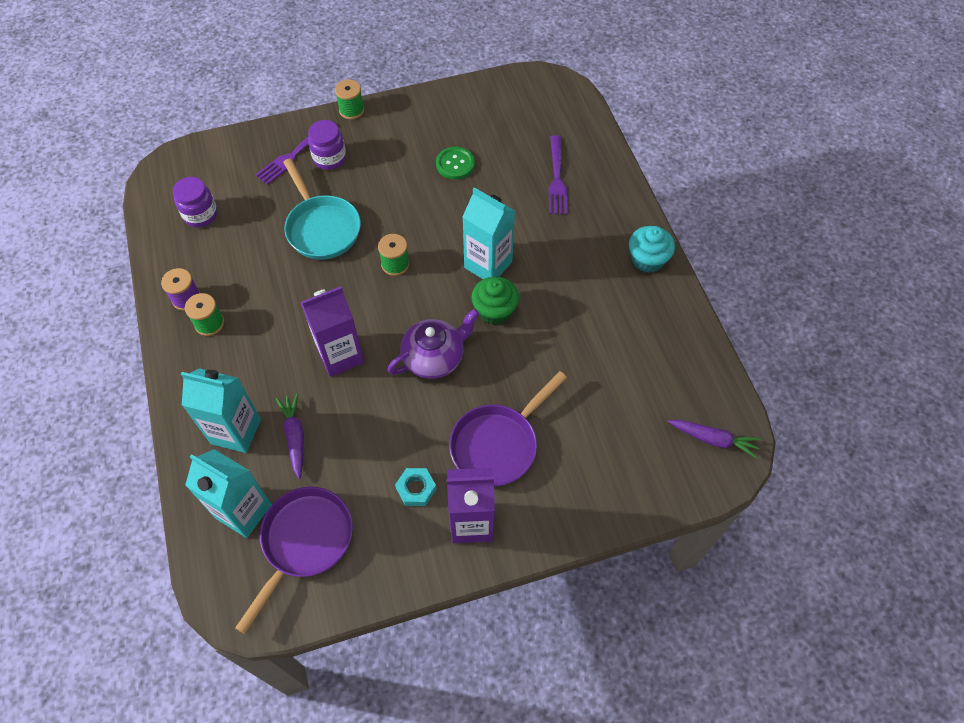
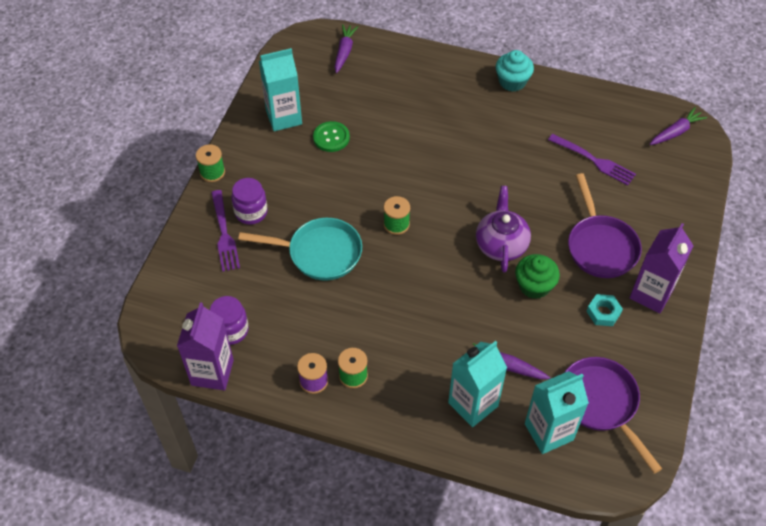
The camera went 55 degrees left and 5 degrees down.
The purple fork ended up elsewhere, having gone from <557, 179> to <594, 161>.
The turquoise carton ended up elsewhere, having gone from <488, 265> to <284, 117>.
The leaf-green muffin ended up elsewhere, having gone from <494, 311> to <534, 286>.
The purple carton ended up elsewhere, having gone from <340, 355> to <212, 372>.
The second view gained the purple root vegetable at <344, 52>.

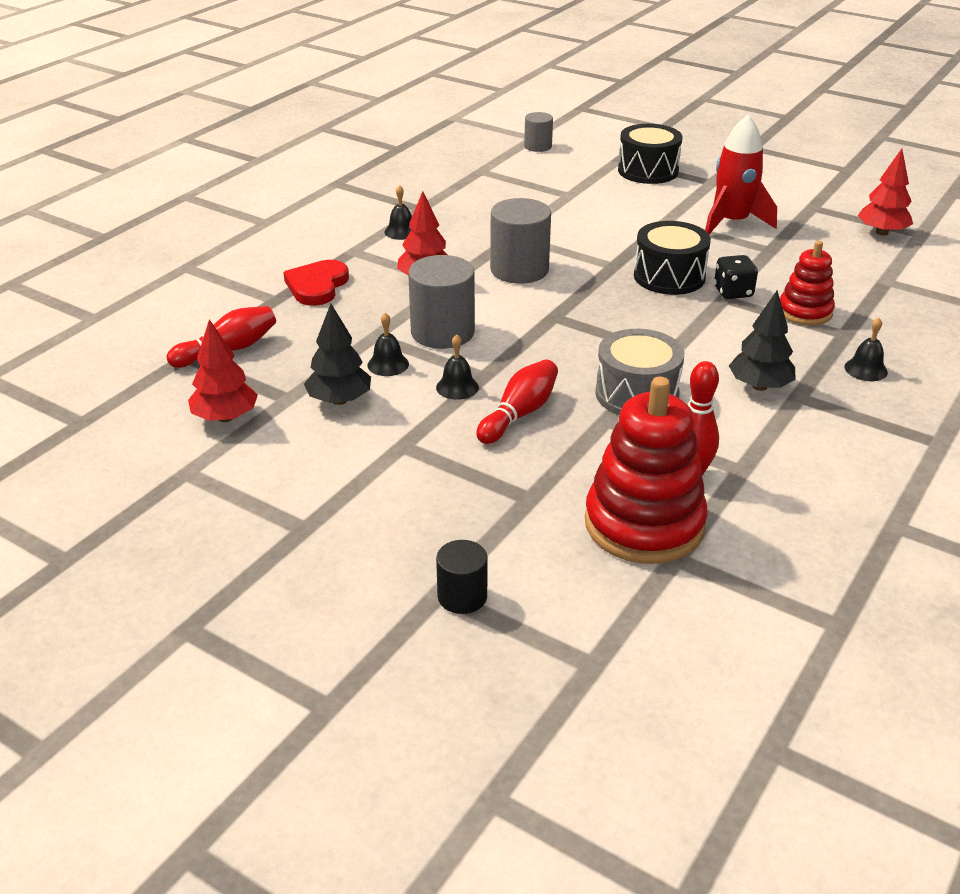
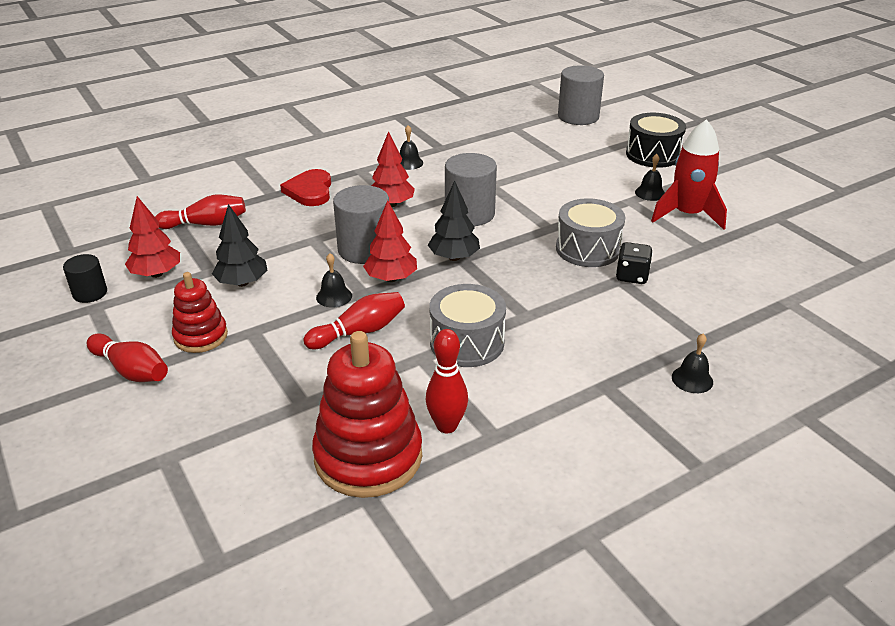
The camera went 25 degrees right and 0 degrees up.
The size of the ash-grey cylinder at <538, 146> changed by a factor of 1.73.
The scarlet tree ended up elsewhere, having gone from <882, 232> to <391, 278>.
What was the black drum at <669, 277> turned into the ash-grey drum at <587, 249>.
The scarlet ring stacker ended up elsewhere, having gone from <805, 312> to <201, 336>.
The scarlet heart at <317, 286> ended up facing another way, 45 degrees counterclockwise from before.
The black tree ended up elsewhere, having gone from <759, 386> to <454, 257>.
The black school bell ended up elsewhere, having gone from <388, 364> to <650, 193>.
The black cylinder ended up elsewhere, having gone from <462, 596> to <90, 293>.
The second view gained the scarlet bowling pin at <131, 370>.

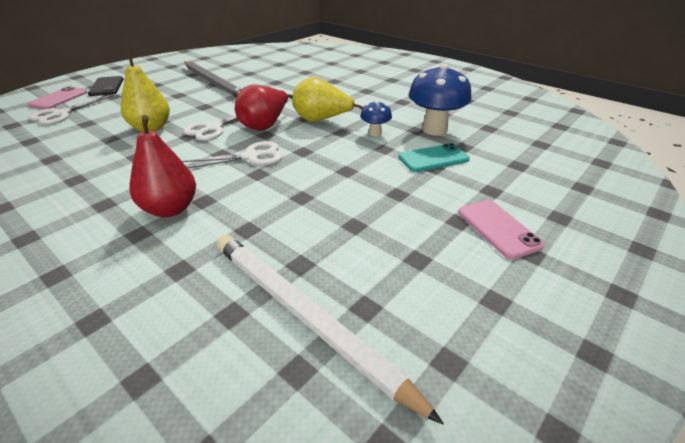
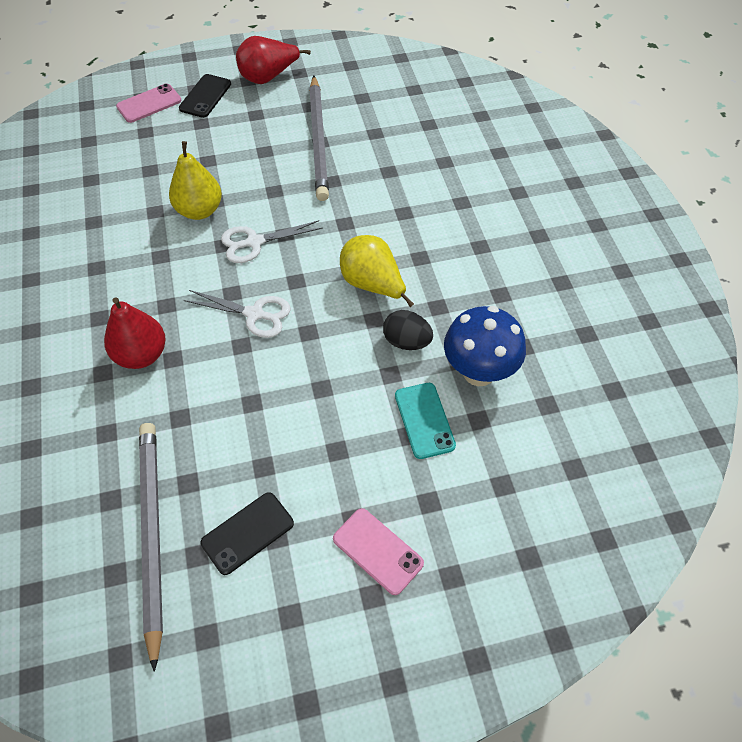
The camera went 35 degrees right and 20 degrees up.
The scarlet pear ended up elsewhere, having gone from <265, 125> to <268, 77>.
The second view lost the snow-white scissors at <61, 114>.
Where the blue fungus stood at <375, 133>, the black toy egg came to stand at <406, 341>.
The turquoise phone at <433, 158> ended up facing another way, 60 degrees clockwise from before.
The rosy phone at <498, 228> ended up facing another way, 60 degrees counterclockwise from before.
What was the snow-white lead pencil at <304, 316> turned into the ash-grey lead pencil at <151, 534>.
The second view gained the black phone at <247, 533>.

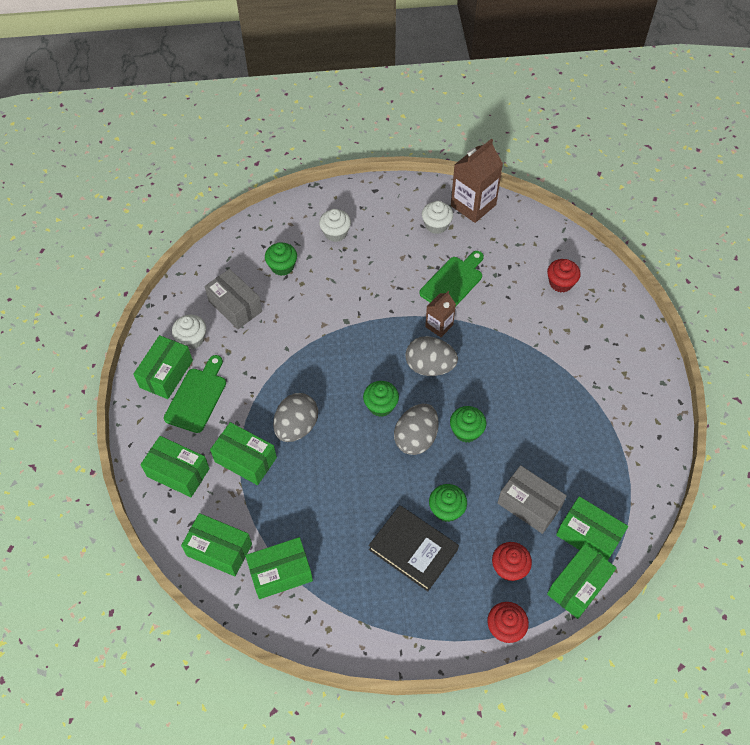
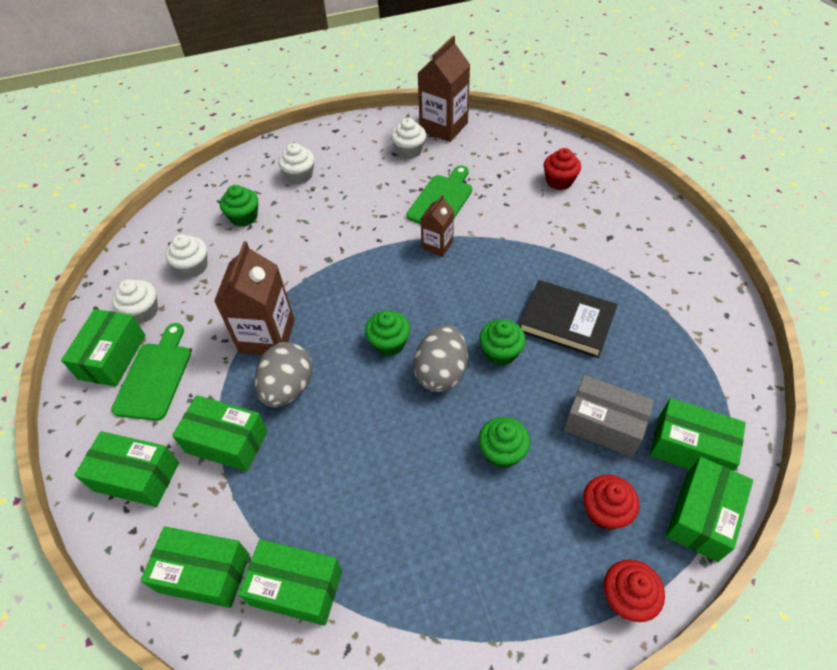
The camera went 10 degrees left and 5 degrees down.
Where the ash-grey box stood at <235, 306>, the snow-white muffin came to stand at <193, 267>.
The second view lost the ash-grey toy egg at <430, 367>.
The black hardcover ended up elsewhere, having gone from <413, 549> to <566, 322>.
The leaf-green box at <281, 573> ended up facing another way, 45 degrees clockwise from before.
The second view gained the brown carton at <267, 336>.

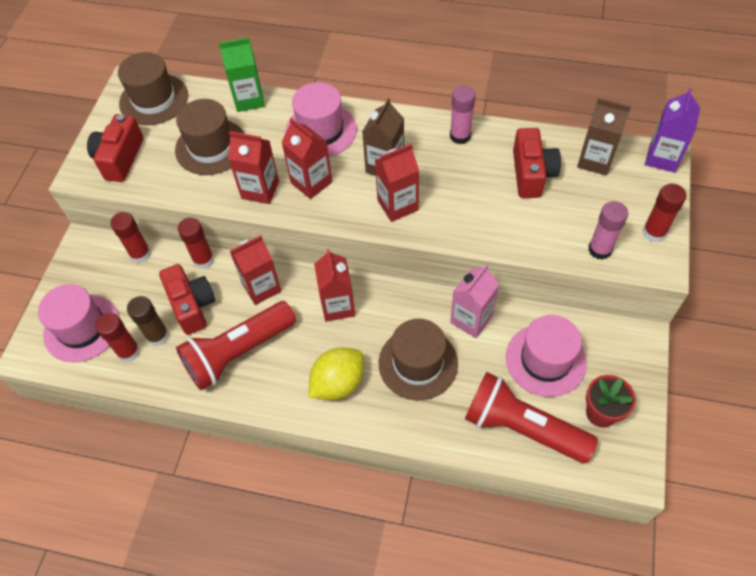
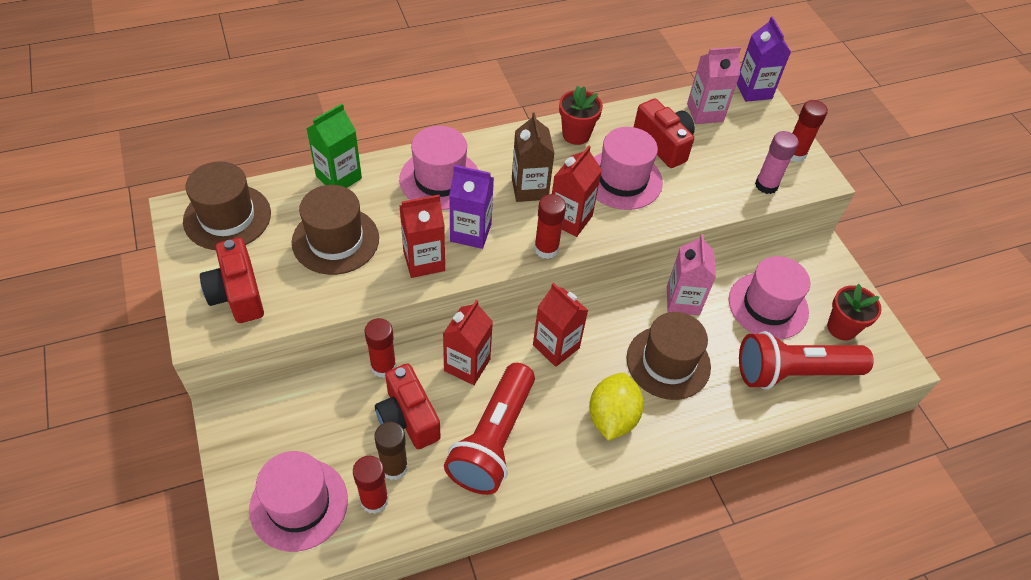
The camera went 40 degrees left and 5 degrees down.
Where the rosy glue stick stood at <460, 136>, the scarlet potted plant came to stand at <576, 134>.
What was the brown carton at <595, 160> turned into the rosy carton at <705, 113>.
What was the scarlet carton at <311, 182> turned into the purple carton at <470, 232>.
The scarlet glue stick ended up elsewhere, having gone from <140, 254> to <546, 249>.
The scarlet camera at <192, 305> ended up facing another way, 150 degrees counterclockwise from before.
The second view gained the rosy tall hat at <622, 179>.

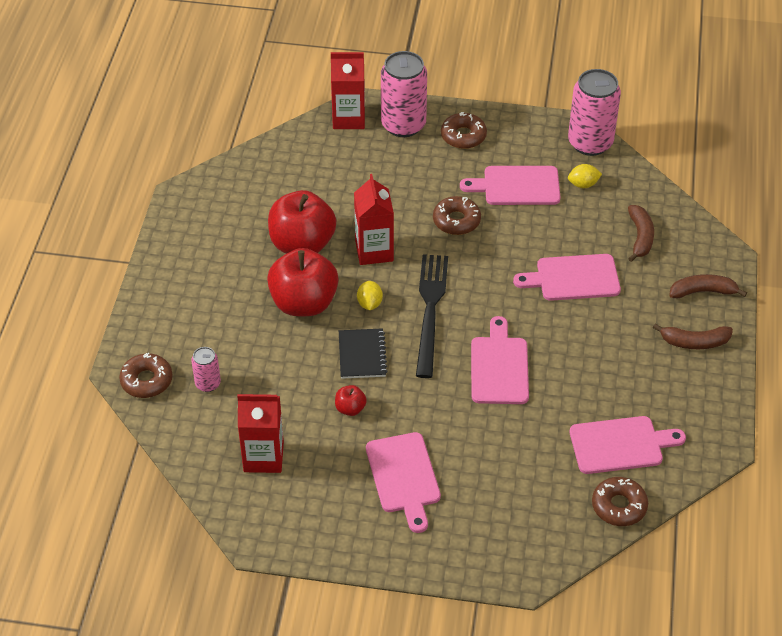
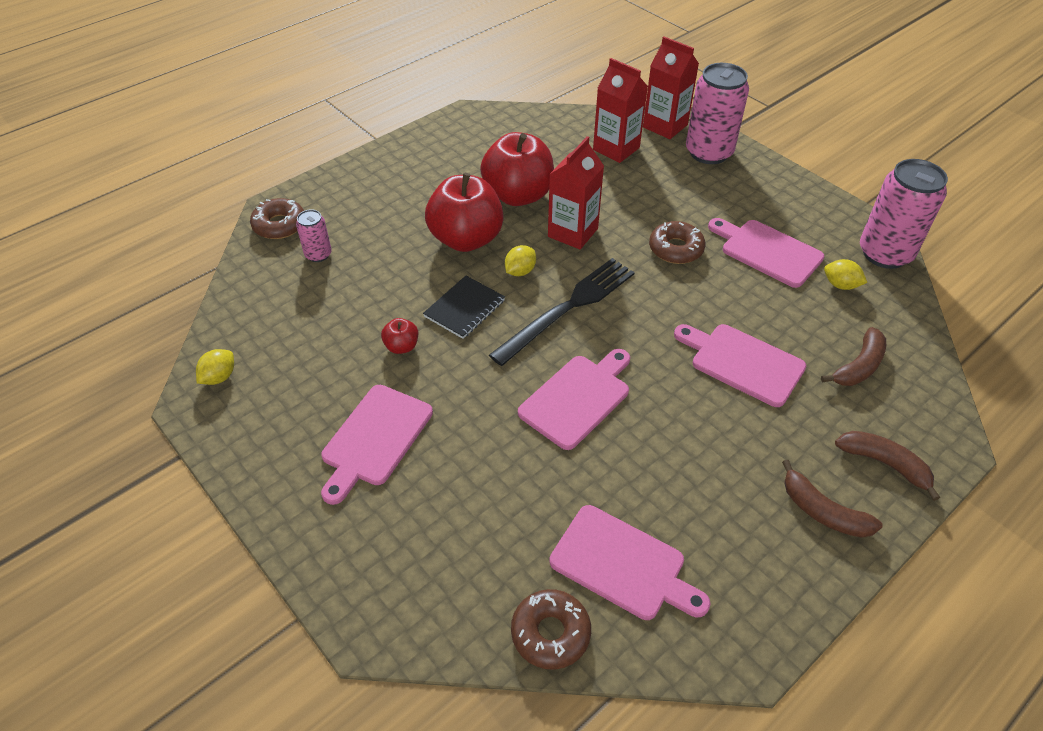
The camera went 40 degrees right and 0 degrees up.
The second view lost the brown donut at <463, 136>.
The scarlet carton ended up elsewhere, having gone from <263, 457> to <616, 149>.
The second view gained the bright yellow toy lemon at <219, 377>.

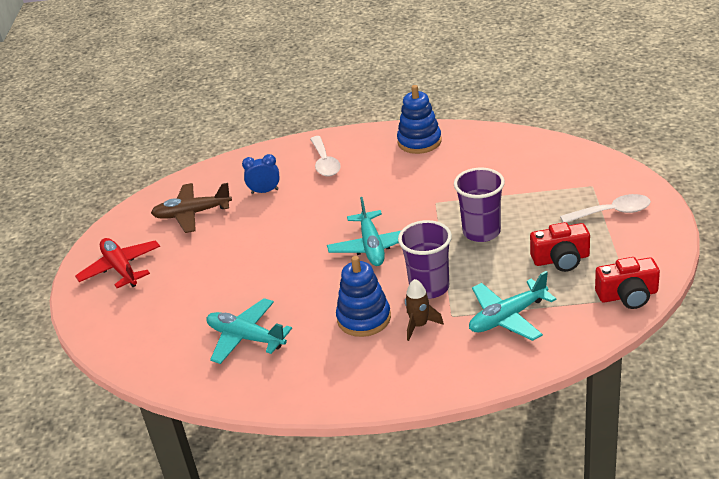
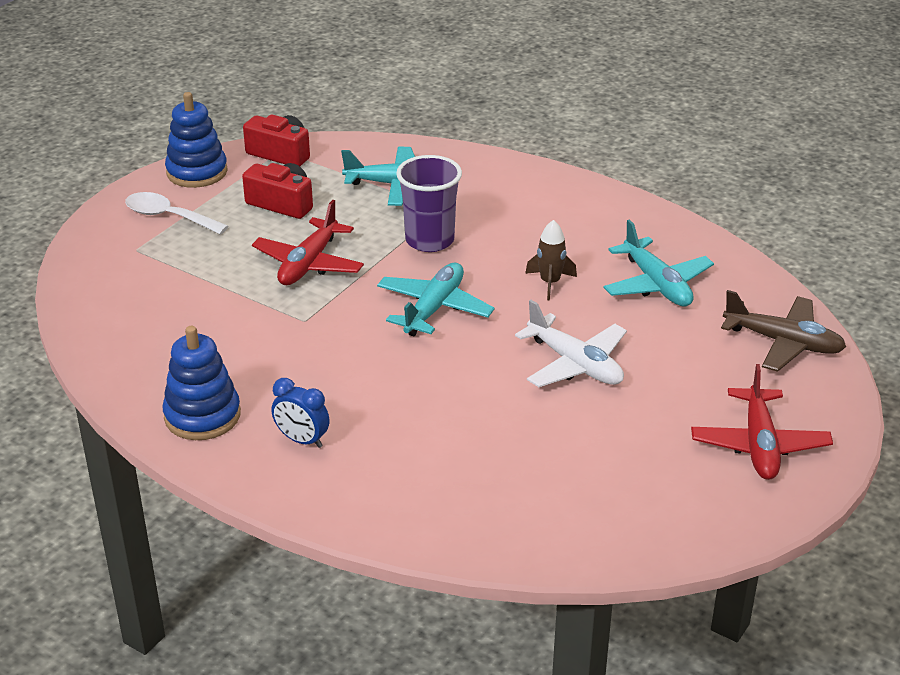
The camera went 150 degrees left and 0 degrees up.
The second view lost the snow-white spoon at <325, 163>.
The blue alarm clock ended up elsewhere, having gone from <265, 191> to <302, 440>.
Where the purple tumbler stood at <481, 232>, the scarlet toy plane came to stand at <309, 264>.
The brown toy plane ended up elsewhere, having gone from <192, 214> to <783, 342>.
The blue ring stacker ended up elsewhere, having gone from <364, 318> to <197, 172>.
The brown toy rocket ended up elsewhere, having gone from <419, 325> to <550, 283>.
The second view gained the snow-white toy plane at <575, 364>.

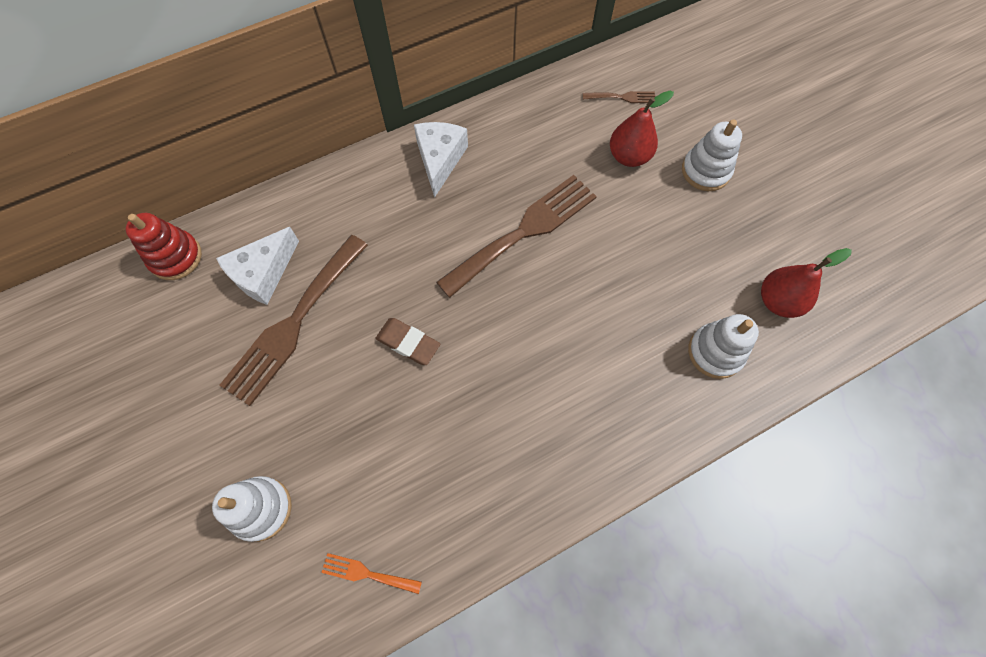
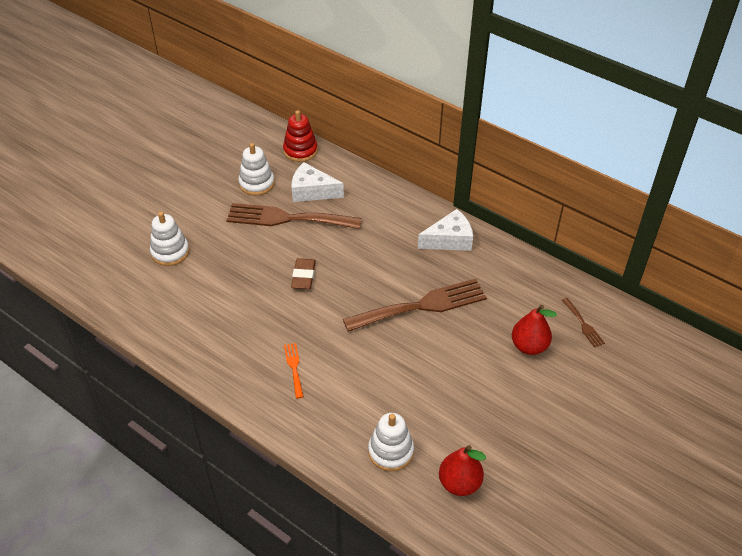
The camera went 65 degrees right and 20 degrees down.
The snow-white ring stacker ended up elsewhere, having gone from <705, 171> to <256, 183>.
The brown fork at <524, 231> ended up facing another way, 45 degrees counterclockwise from before.
The orange-coloured fork ended up elsewhere, having gone from <366, 573> to <294, 367>.

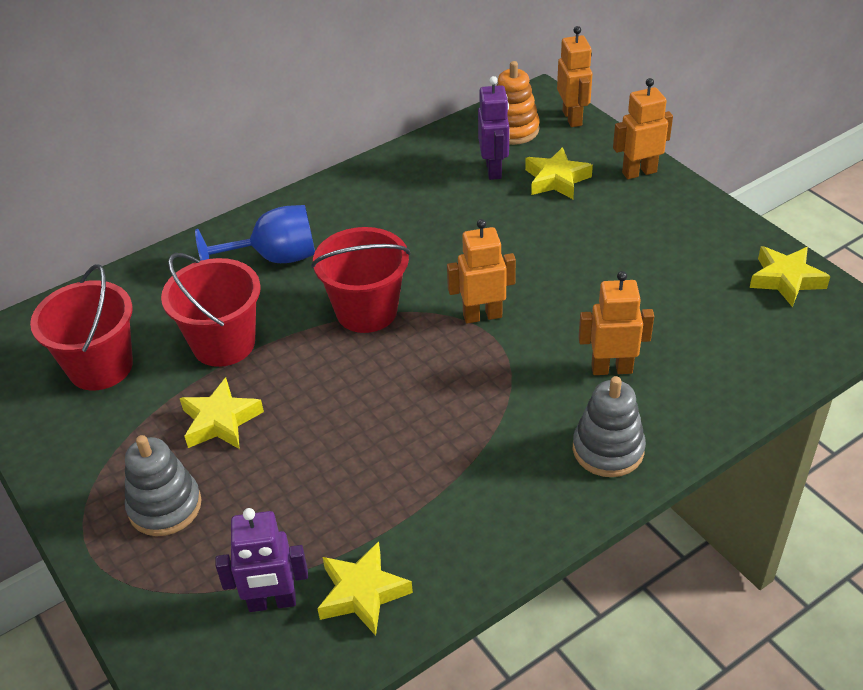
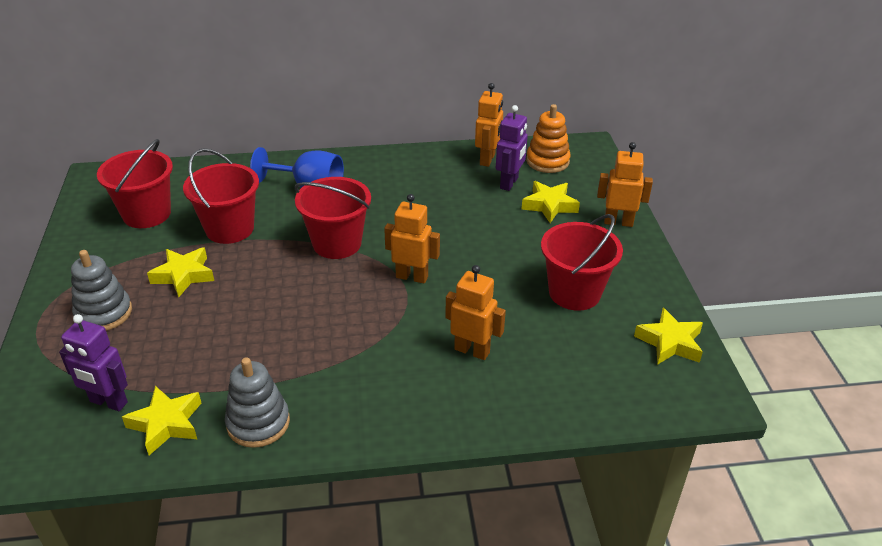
The camera went 25 degrees right and 5 degrees down.
The orange-coloured robot ended up elsewhere, having gone from <572, 118> to <487, 159>.
The ash-grey ring stacker ended up elsewhere, having gone from <608, 449> to <258, 423>.
The second view gained the scarlet bucket at <574, 293>.

